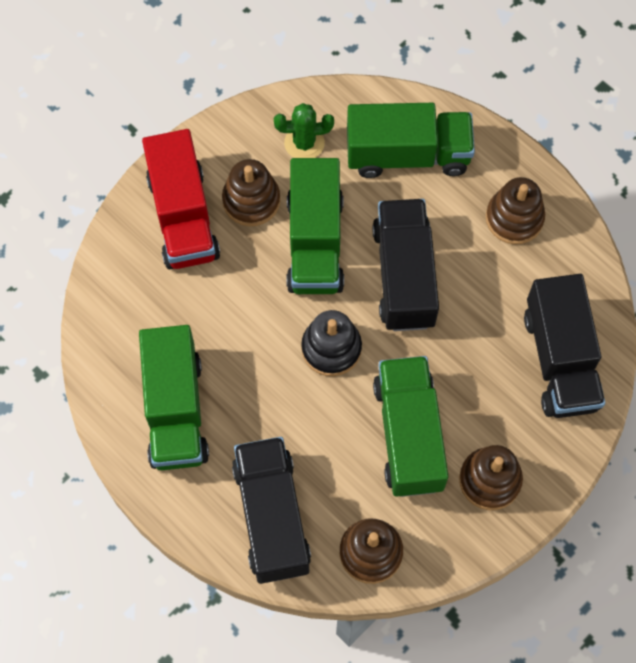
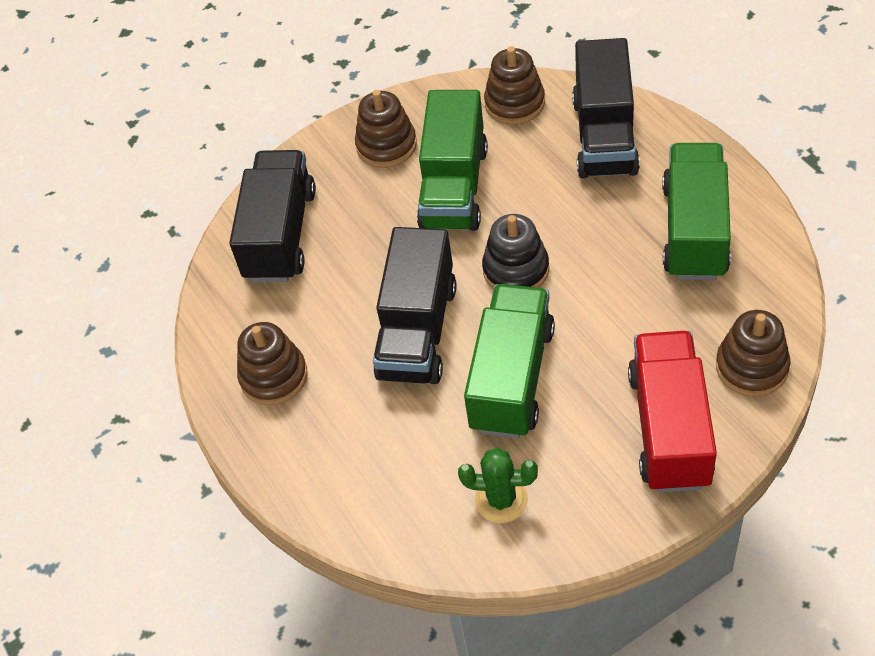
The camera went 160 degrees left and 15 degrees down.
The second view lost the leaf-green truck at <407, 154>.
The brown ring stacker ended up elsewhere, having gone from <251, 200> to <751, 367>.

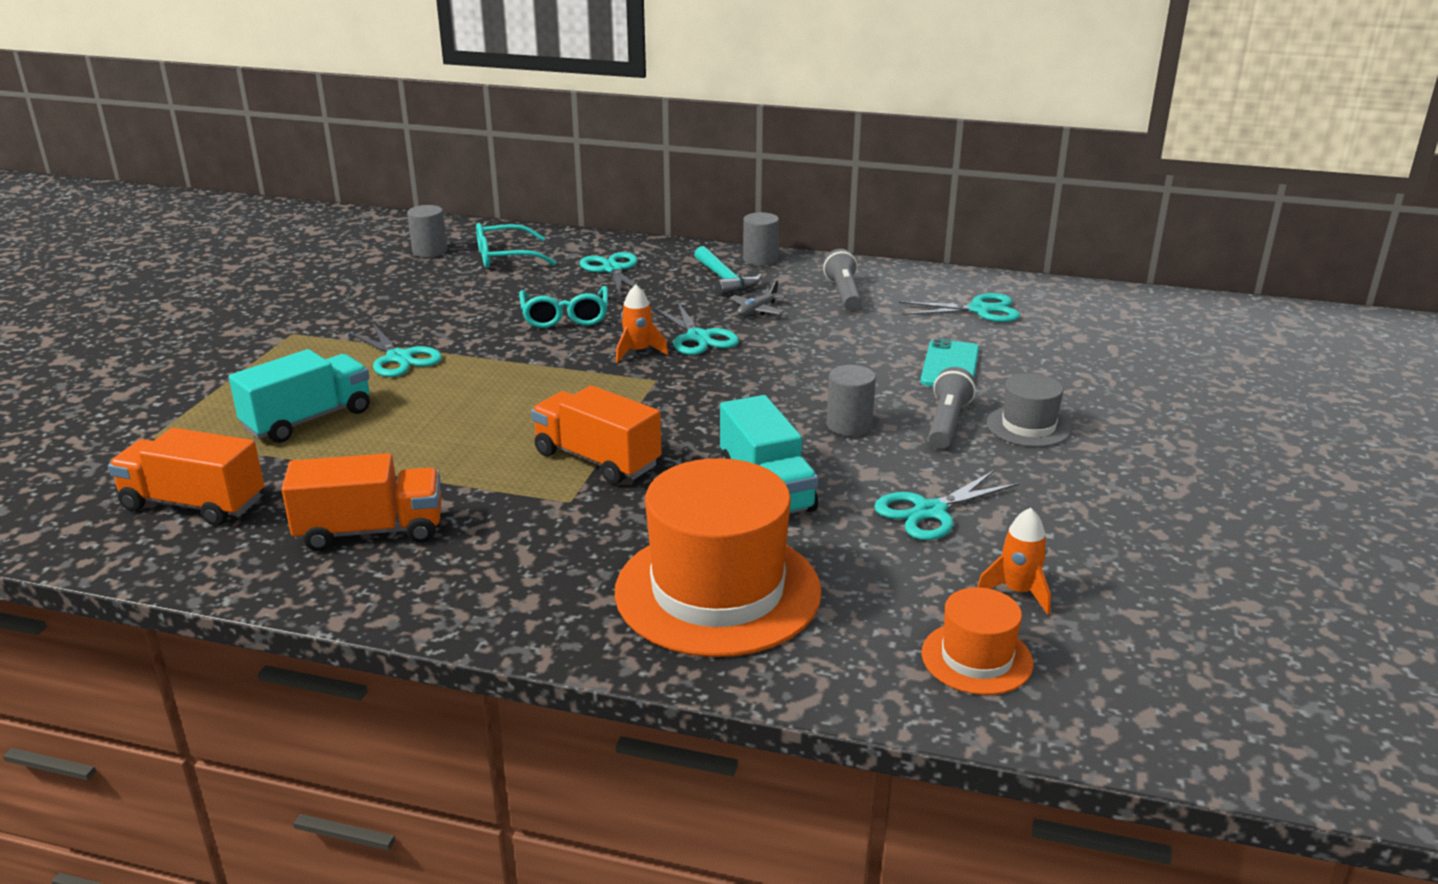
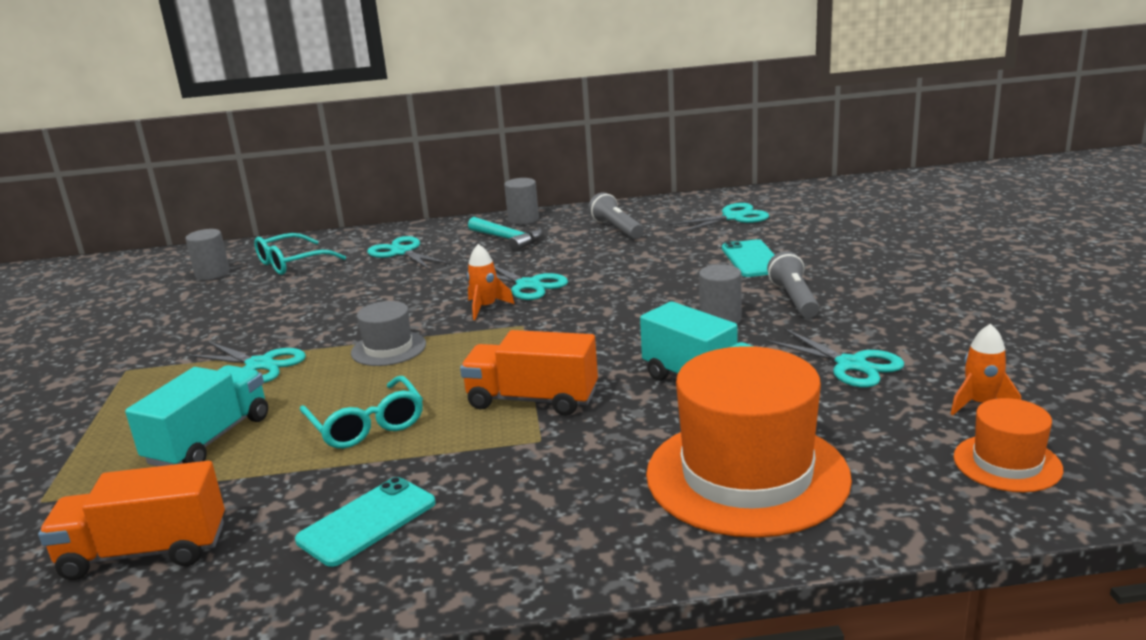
The camera went 20 degrees left and 5 degrees down.
The second view lost the ash-grey toy plane at <757, 310>.
The turquoise glasses ended up elsewhere, having gone from <565, 317> to <367, 425>.
The ash-grey tall hat ended up elsewhere, having gone from <1028, 426> to <388, 348>.
Where the orange-coloured truck stood at <371, 531>, the turquoise phone came to stand at <367, 521>.
The turquoise scissors at <930, 511> ended up facing another way, 75 degrees counterclockwise from before.

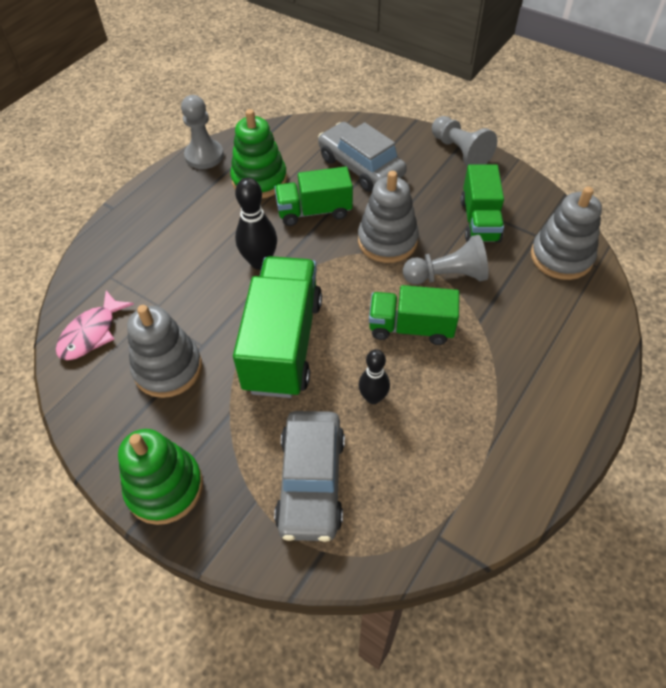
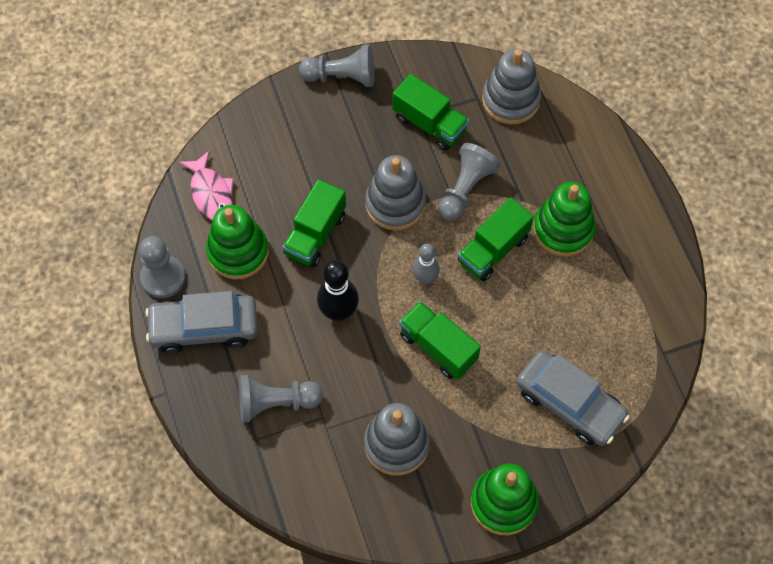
The camera went 55 degrees left and 10 degrees up.
The ash-grey toy car ended up elsewhere, having gone from <361, 166> to <204, 328>.
The size of the leaf-green truck at <283, 344> changed by a factor of 0.62.
The rosy toy fish ended up elsewhere, having gone from <91, 333> to <211, 193>.
The second view lost the black bowling pin at <373, 397>.
The second view gained the leaf-green ring stacker at <563, 229>.
The second view gained the ash-grey bowling pin at <425, 278>.
The second view gained the ash-grey pawn at <276, 403>.

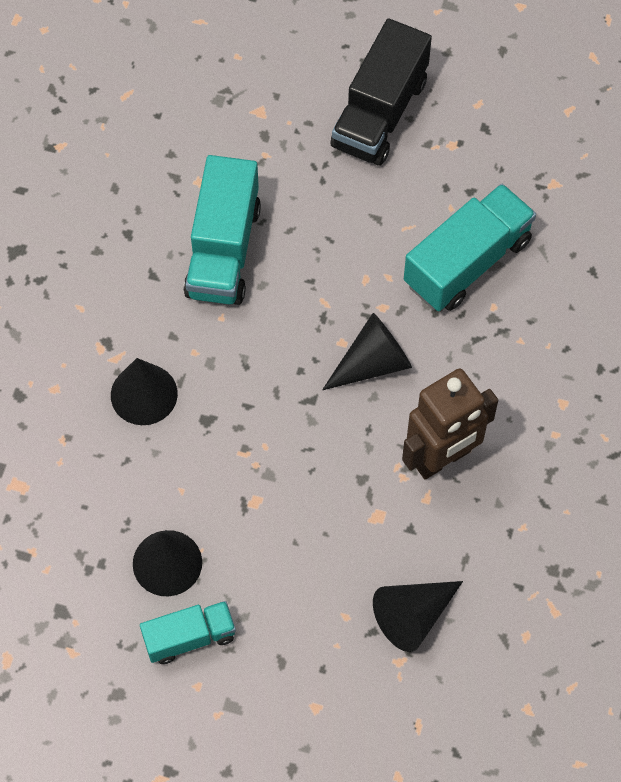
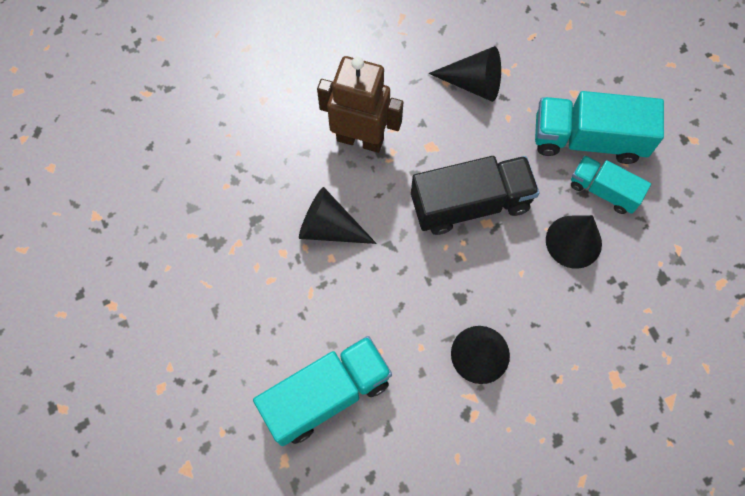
The camera went 130 degrees left and 5 degrees up.
The black truck ended up elsewhere, having gone from <380, 113> to <470, 203>.
The turquoise truck ended up elsewhere, having gone from <467, 262> to <588, 139>.

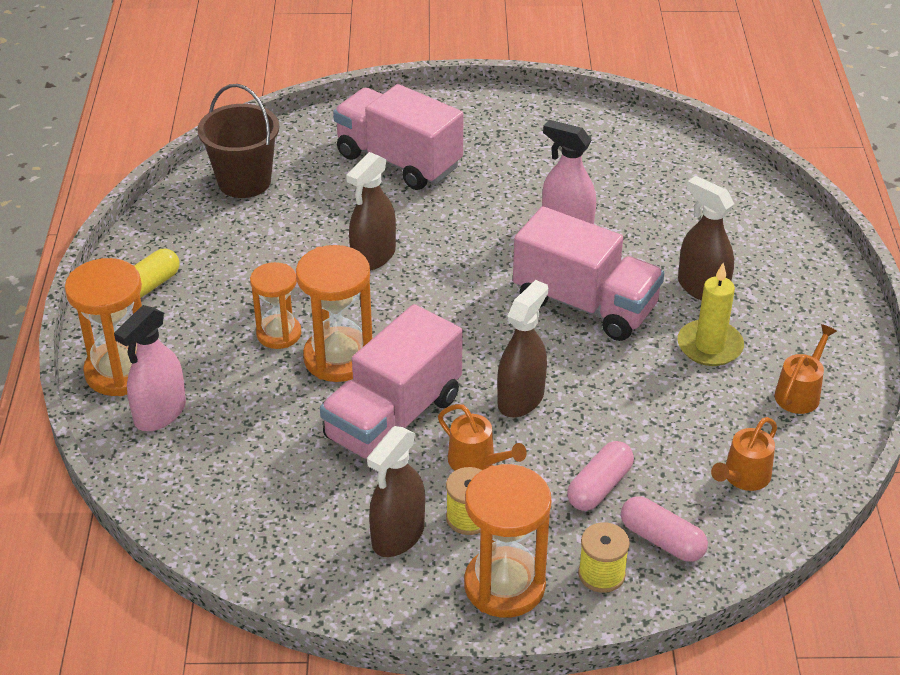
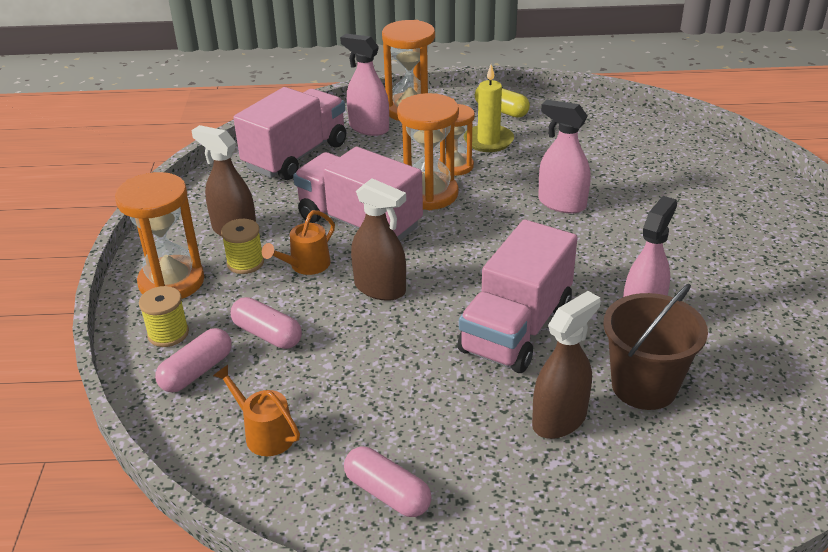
The camera went 90 degrees right and 5 degrees down.
The brown bucket ended up elsewhere, having gone from <244, 181> to <644, 386>.
The rosy truck ended up elsewhere, having gone from <398, 161> to <296, 156>.
What was the brown spray bottle at <373, 256> turned into the rosy spray bottle at <561, 203>.
The bright yellow pillar candle ended up elsewhere, having gone from <709, 346> to <488, 141>.
Where the orange-coloured watering pot stood at <800, 393>, the rosy pill came to stand at <387, 493>.

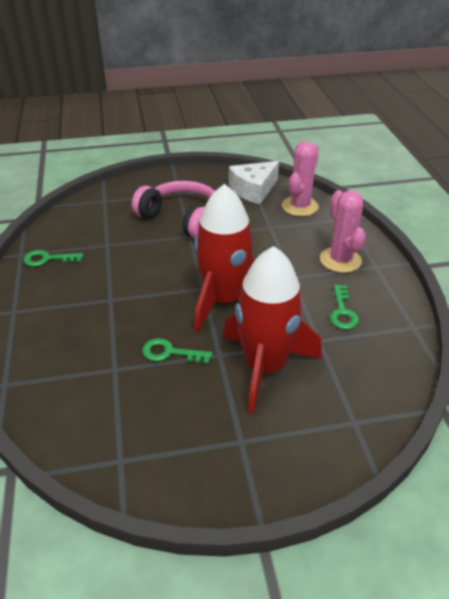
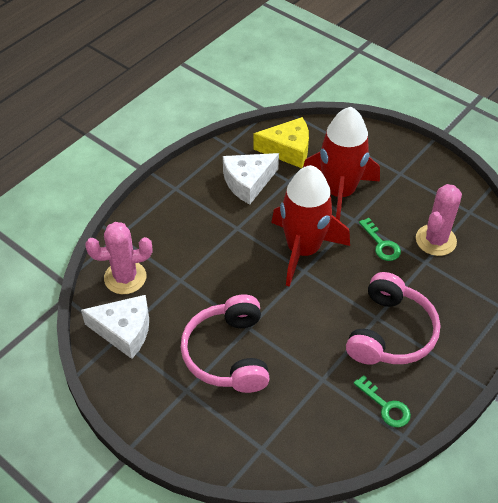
The camera went 130 degrees left and 10 degrees up.
The rosy saguaro cactus ended up elsewhere, having gone from <340, 260> to <435, 240>.
Where the leaf-green key stood at <342, 312>, the snow-white piece of cheese came to stand at <248, 182>.
The second view gained the bright yellow piece of cheese at <288, 150>.
The second view gained the rosy headset at <390, 332>.

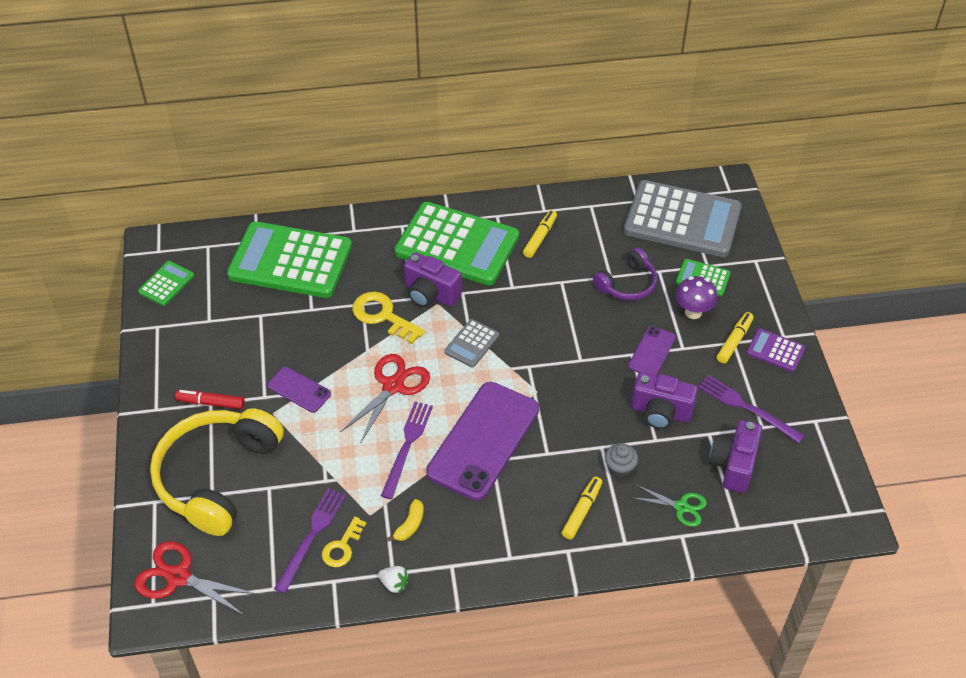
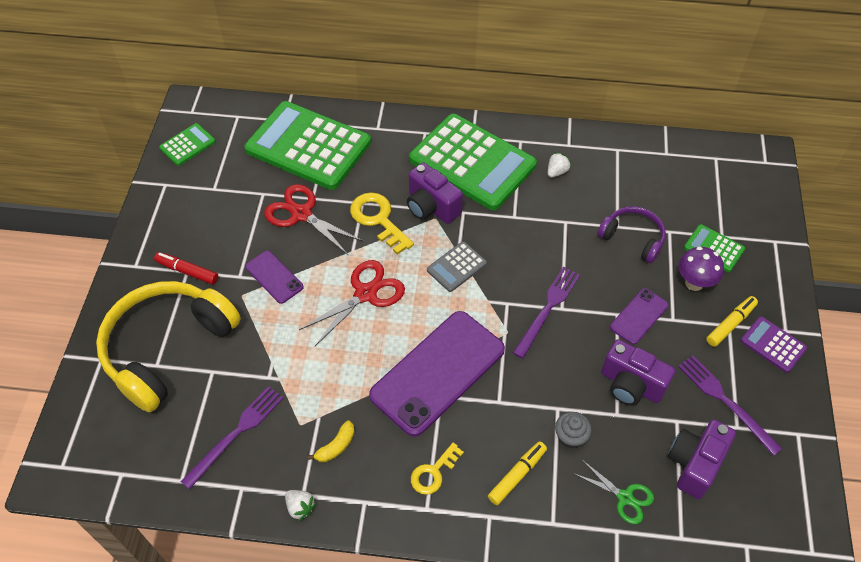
The camera went 15 degrees right and 5 degrees up.
The second view lost the ash-grey pocket calculator at <682, 220>.
Where the bright yellow marker pen stood at <540, 237>, the snow-white toy strawberry came to stand at <556, 172>.
The purple headset at <627, 284> ended up facing another way, 120 degrees counterclockwise from before.
The purple fork ended up elsewhere, having gone from <407, 446> to <547, 309>.
The bright yellow key ended up elsewhere, having gone from <342, 547> to <433, 472>.
The scarlet scissors ended up elsewhere, having gone from <178, 577> to <301, 214>.

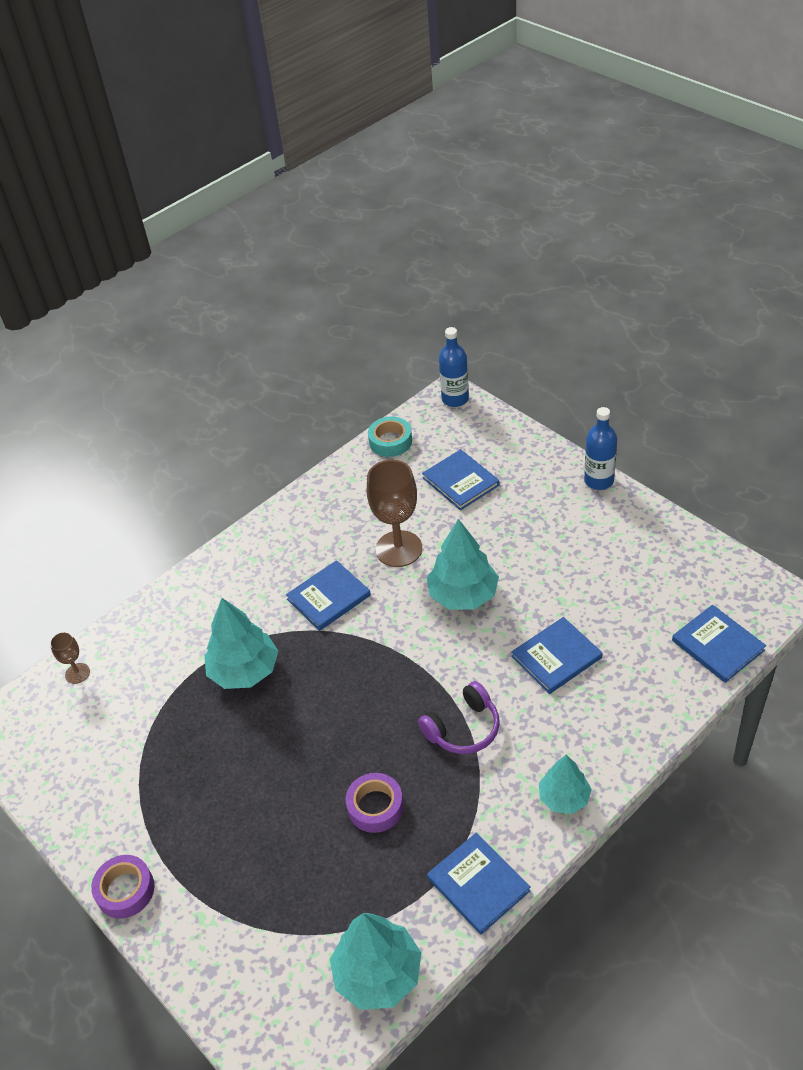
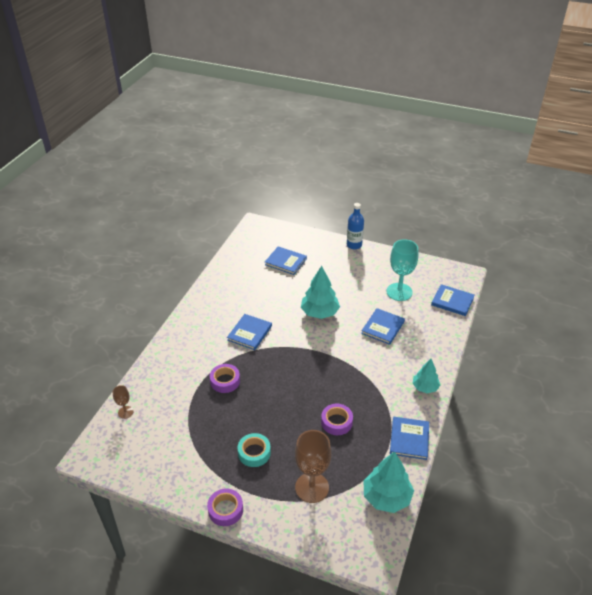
The camera went 30 degrees left and 5 degrees down.
The second view lost the blue drink bottle at <455, 399>.
The turquoise sticky tape ended up elsewhere, having gone from <390, 441> to <254, 453>.
The brown goblet ended up elsewhere, having gone from <398, 549> to <312, 487>.
Where the turquoise tree stood at <244, 671>, the purple sticky tape came to stand at <225, 381>.
The second view lost the purple headset at <463, 728>.
The blue hardcover at <478, 884> ended up facing another way, 75 degrees clockwise from before.
The second view gained the turquoise goblet at <399, 292>.

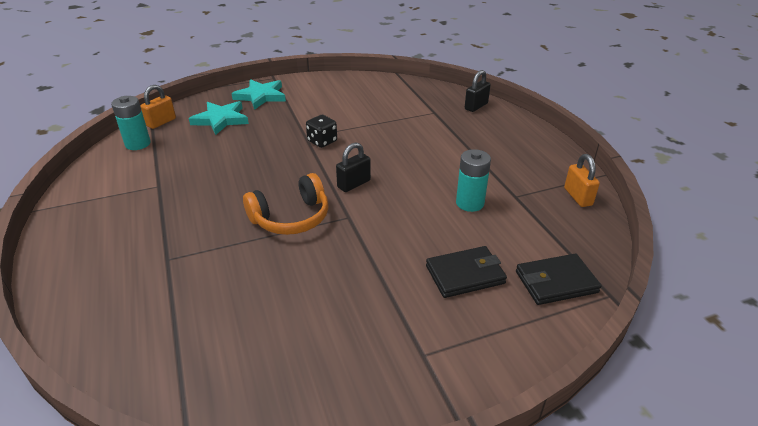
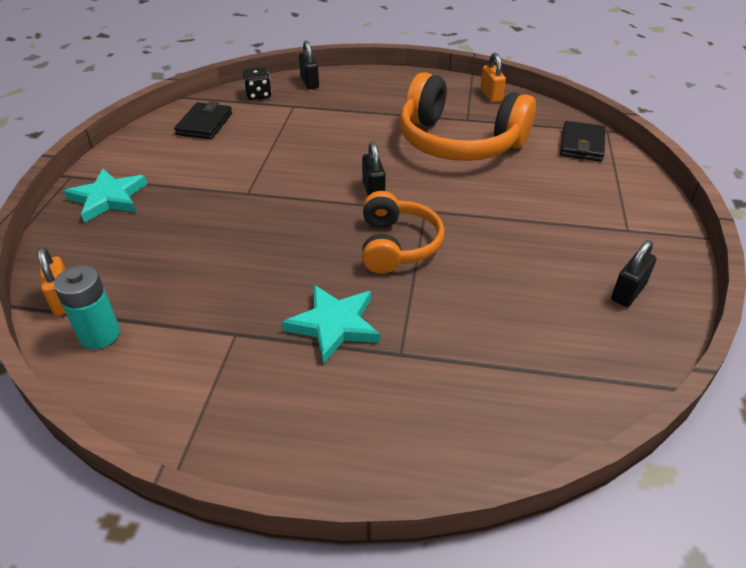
The camera went 60 degrees left and 5 degrees up.
The turquoise five-pointed star ended up elsewhere, having gone from <221, 120> to <334, 325>.
The black game die ended up elsewhere, having gone from <322, 141> to <258, 95>.
Where the turquoise power cell stood at <470, 203>, the orange-coloured headset came to stand at <459, 142>.
The orange-coloured small lock at <577, 197> ended up facing another way, 60 degrees clockwise from before.
The black wallet ended up elsewhere, having gone from <465, 274> to <204, 124>.
The second view gained the black small lock at <628, 292>.

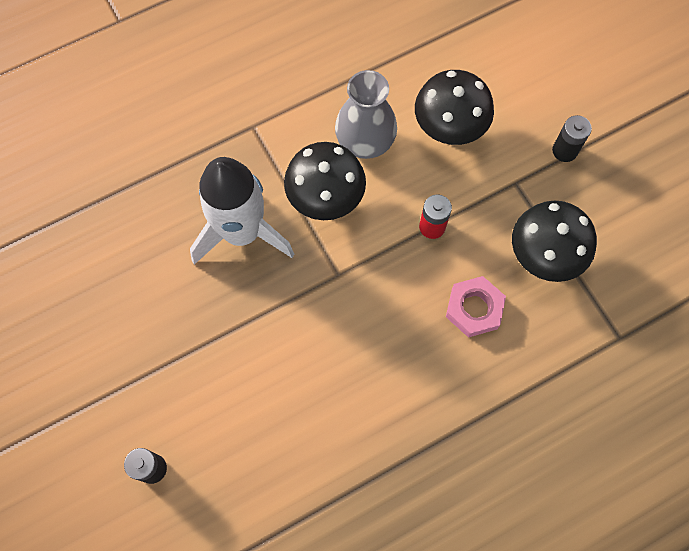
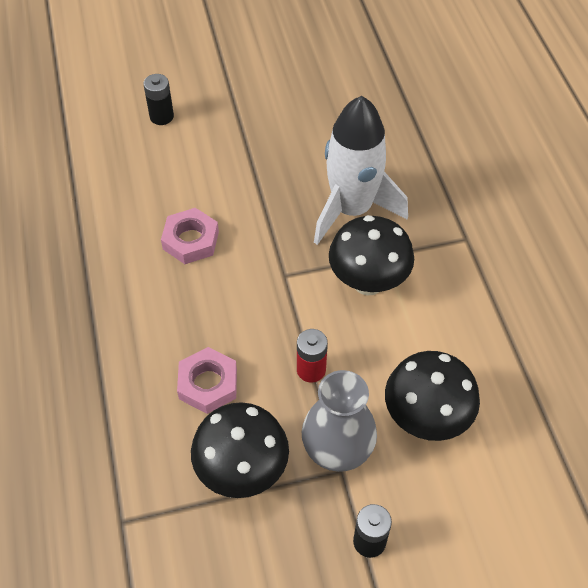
The camera went 105 degrees right and 15 degrees down.
The ash-grey vase ended up elsewhere, having gone from <365, 141> to <337, 447>.
The second view gained the rosy hexagon nut at <190, 240>.

